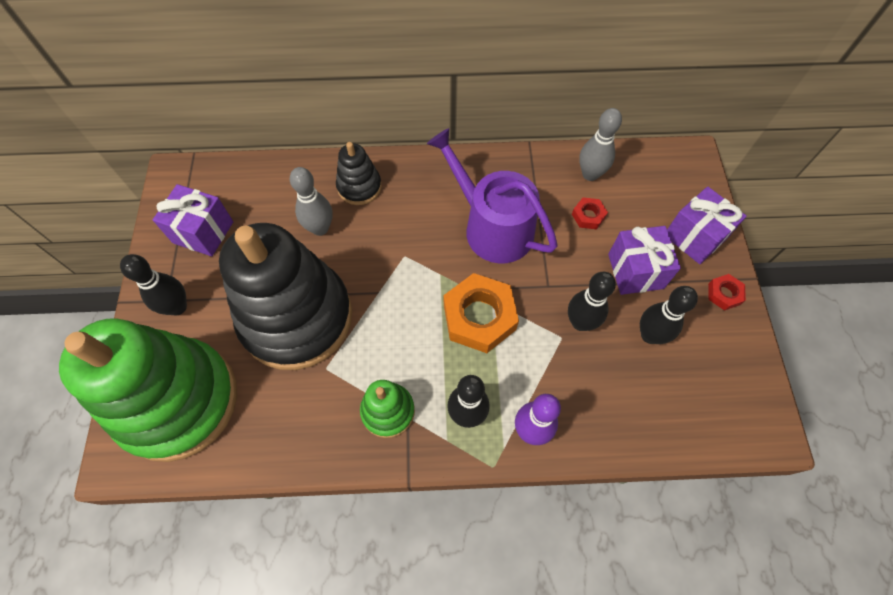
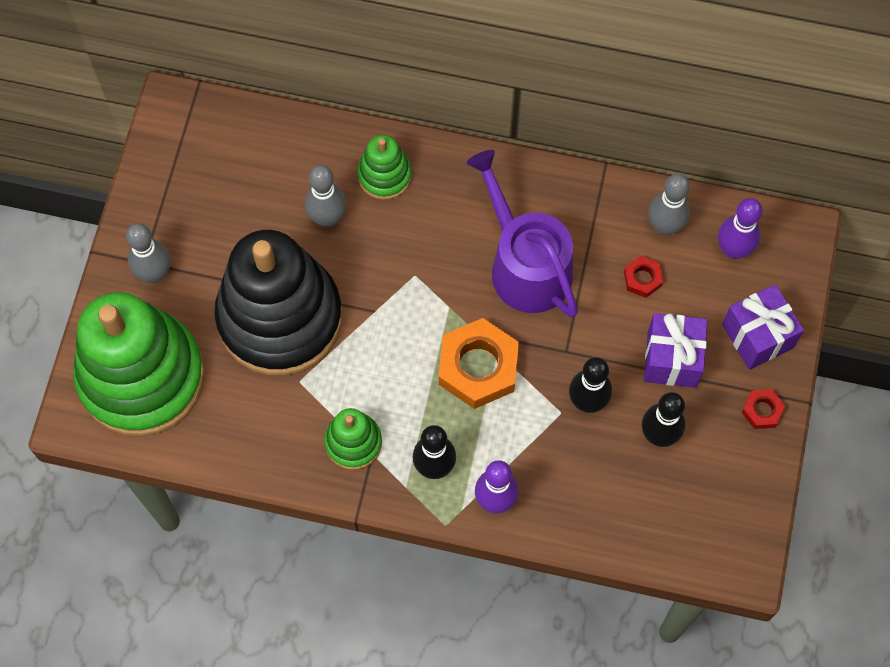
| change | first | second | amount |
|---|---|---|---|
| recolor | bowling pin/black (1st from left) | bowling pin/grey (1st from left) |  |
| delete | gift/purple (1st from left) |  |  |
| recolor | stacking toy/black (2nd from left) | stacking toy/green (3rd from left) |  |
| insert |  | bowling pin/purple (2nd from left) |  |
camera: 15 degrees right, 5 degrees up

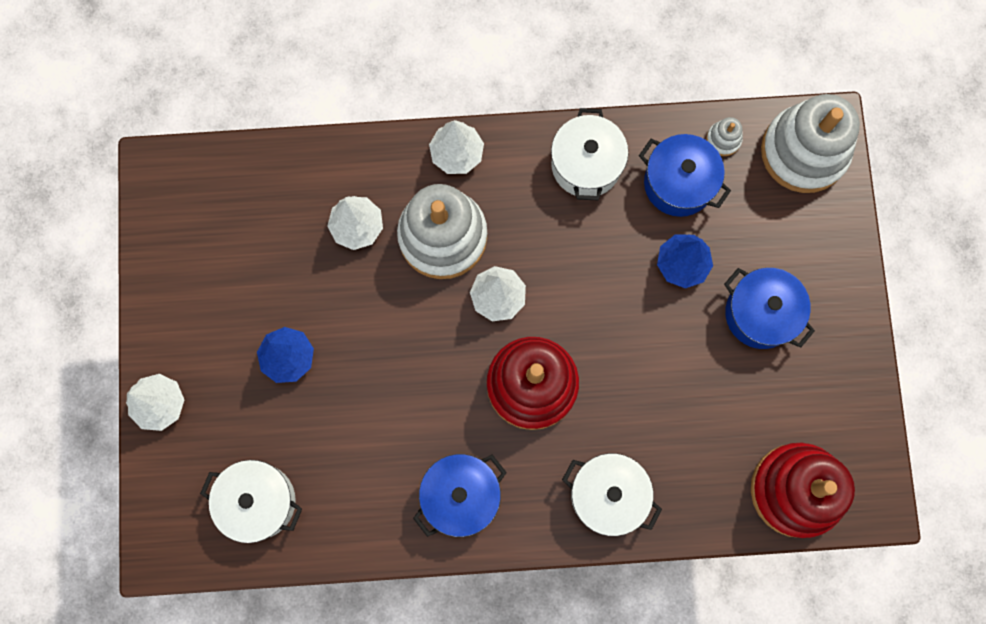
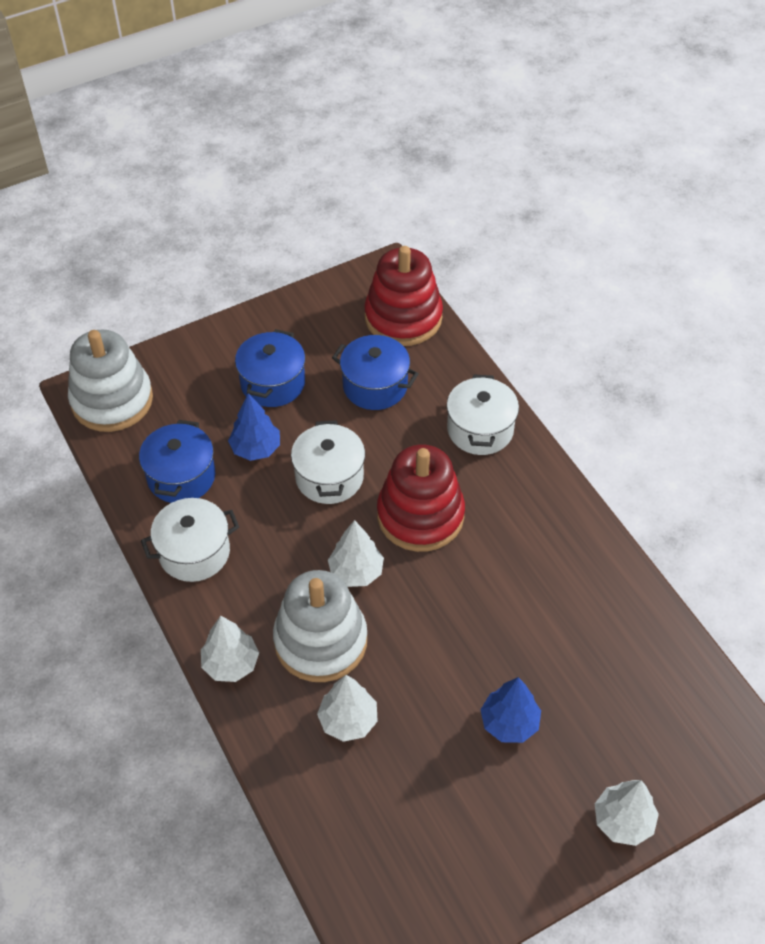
| change | first | second | amount |
|---|---|---|---|
| move | pot/white (1st from left in the first image) | pot/white (2nd from left) |  |
| move | pot/blue (1st from left in the first image) | pot/blue (3rd from left) |  |
| delete | stacking toy/white (2nd from left) |  |  |
camera: 115 degrees left, 25 degrees down

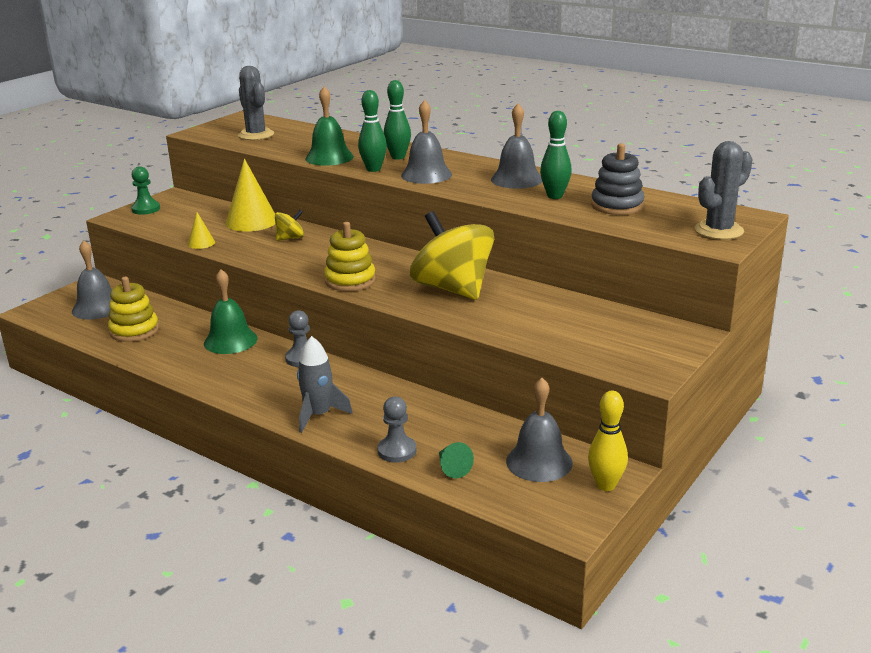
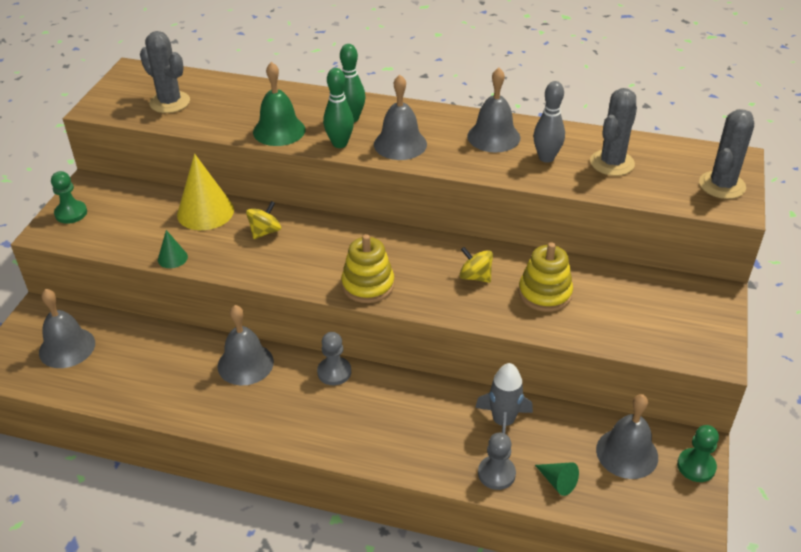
| change | first | second | amount |
|---|---|---|---|
| move | stacking toy/yellow (1st from left in the first image) | stacking toy/yellow (2nd from left) |  |
| recolor | cone/yellow (1st from left) | cone/green (1st from left) |  |
| recolor | bell/green (1st from left) | bell/grey (2nd from left) |  |
| move | rocket/grey |  |  |
| resize | spinning top/yellow (2nd from left) |  | x0.44 |
| recolor | bowling pin/green (3rd from left) | bowling pin/grey |  |
| replace | bowling pin/yellow | pawn/green (2nd from left) |  |
| replace | stacking toy/grey | cactus/grey (2nd from left) |  |
camera: 20 degrees left, 15 degrees up

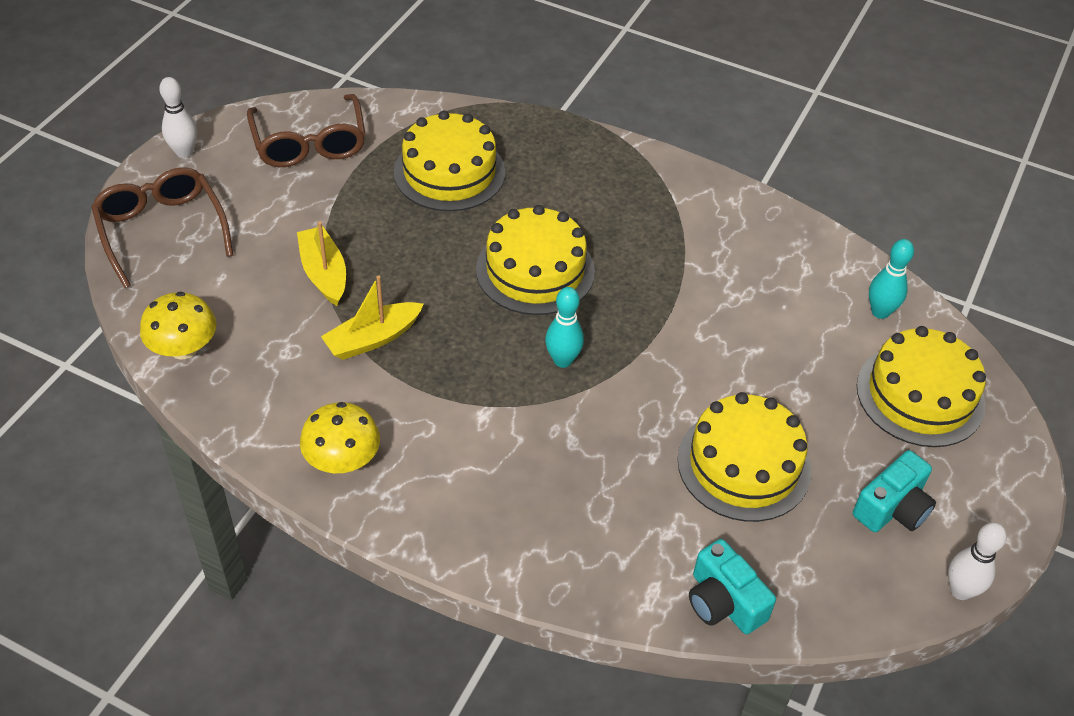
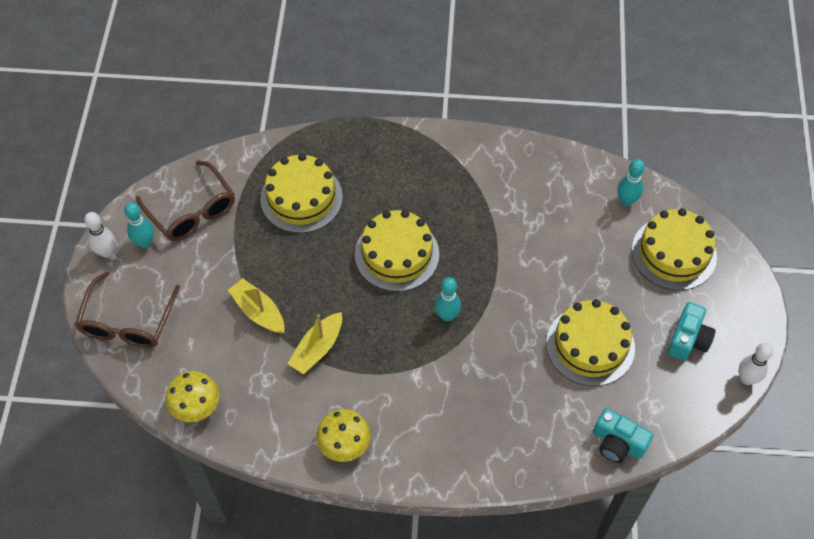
| change | first | second | amount |
|---|---|---|---|
| rotate | glasses/brown (1st from left) |  | 120 degrees counterclockwise |
| insert |  | bowling pin/turquoise (1st from left) |  |
camera: 20 degrees left, 10 degrees up

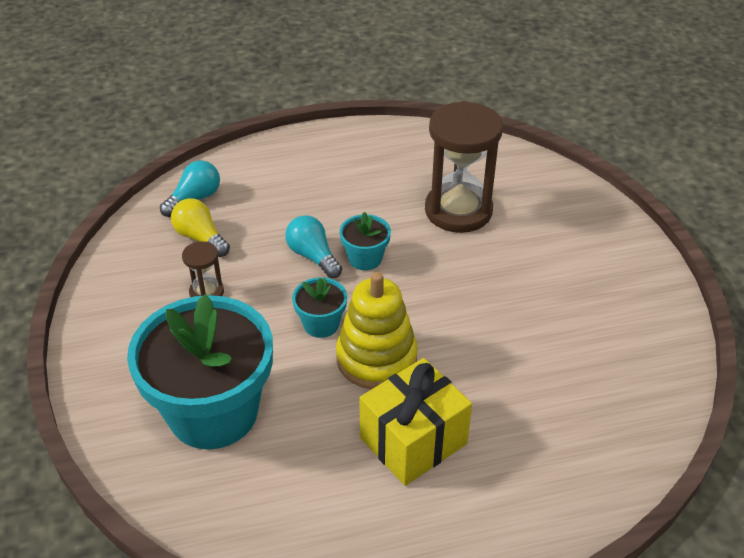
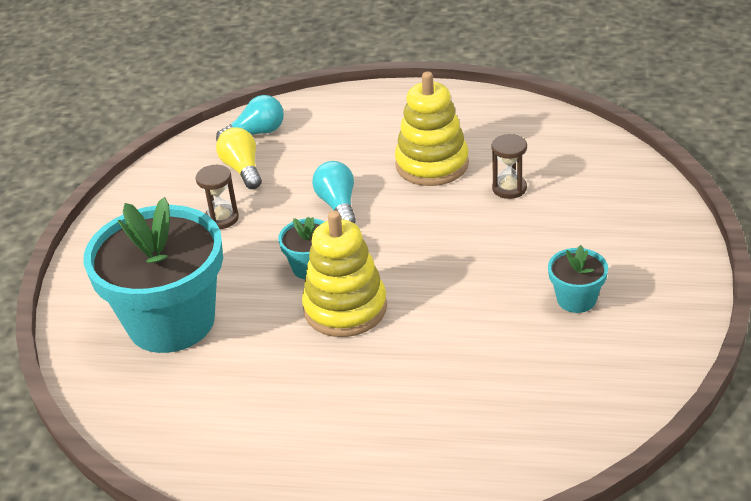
| change | first | second | amount |
|---|---|---|---|
| move | flower pot/turquoise (3rd from left) |  |  |
| delete | gift/yellow |  |  |
| resize | hourglass/brown (2nd from left) |  | x0.46 |
| insert |  | stacking toy/yellow (2nd from left) |  |
camera: 25 degrees right, 5 degrees down

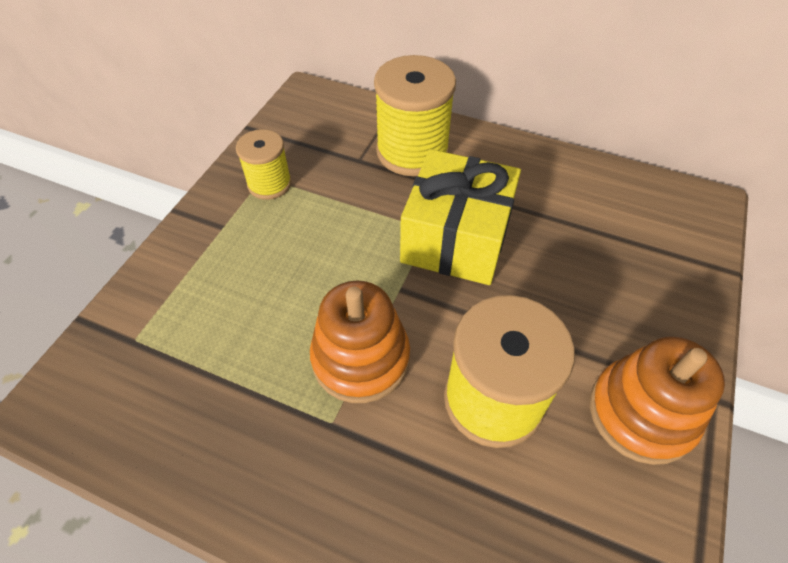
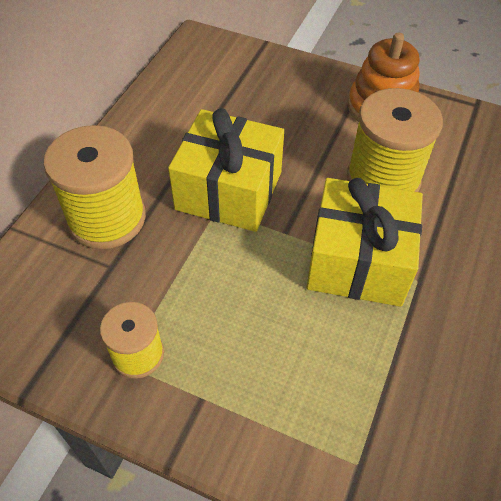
| change | first | second | amount |
|---|---|---|---|
| replace | stacking toy/orange (1st from left) | gift/yellow (2nd from left) |  |
camera: 90 degrees left, 0 degrees up

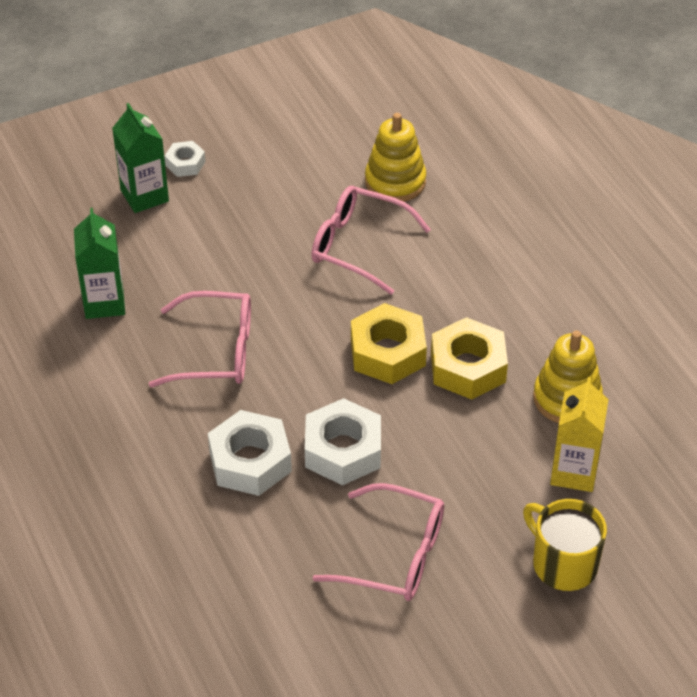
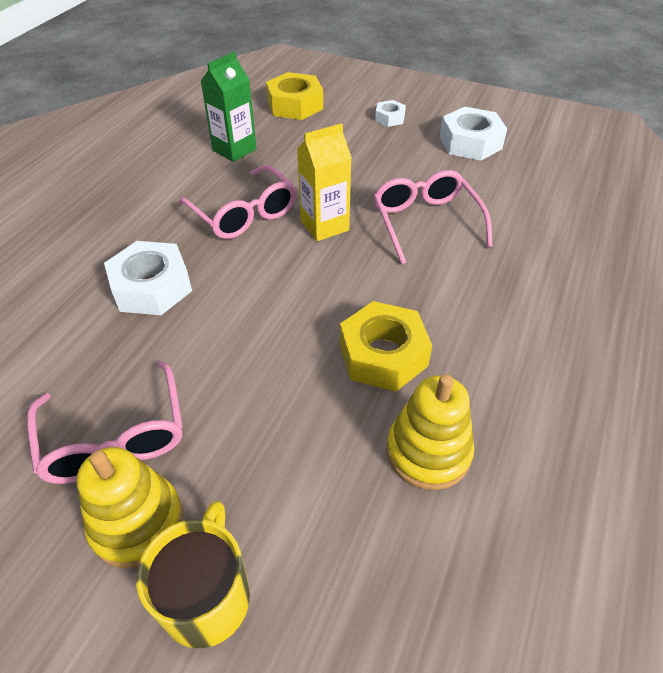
| change | first | second | amount |
|---|---|---|---|
| delete | carton/green (2nd from left) |  |  |
| move | nut/white (3rd from left) |  |  |
| move | nut/yellow (1st from left) |  |  |
| move | stacking toy/yellow (1st from left) |  |  |
| move | carton/yellow |  |  |
camera: 50 degrees right, 0 degrees up

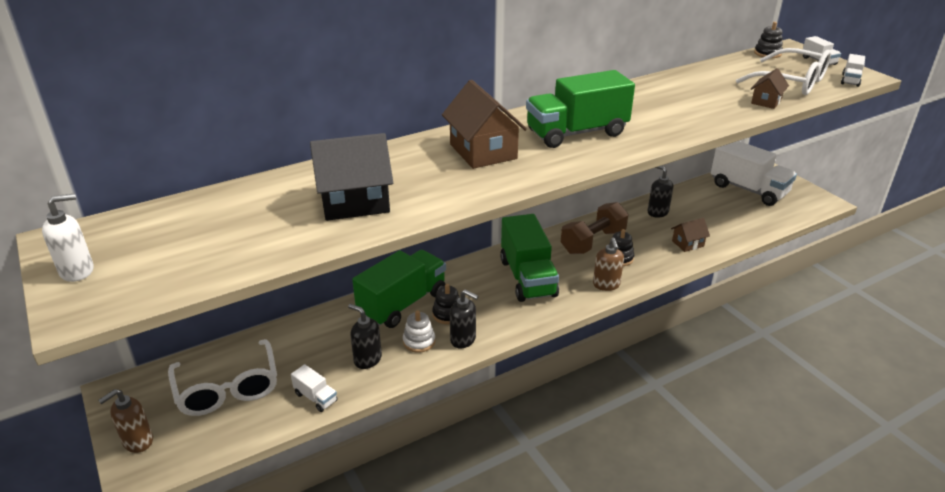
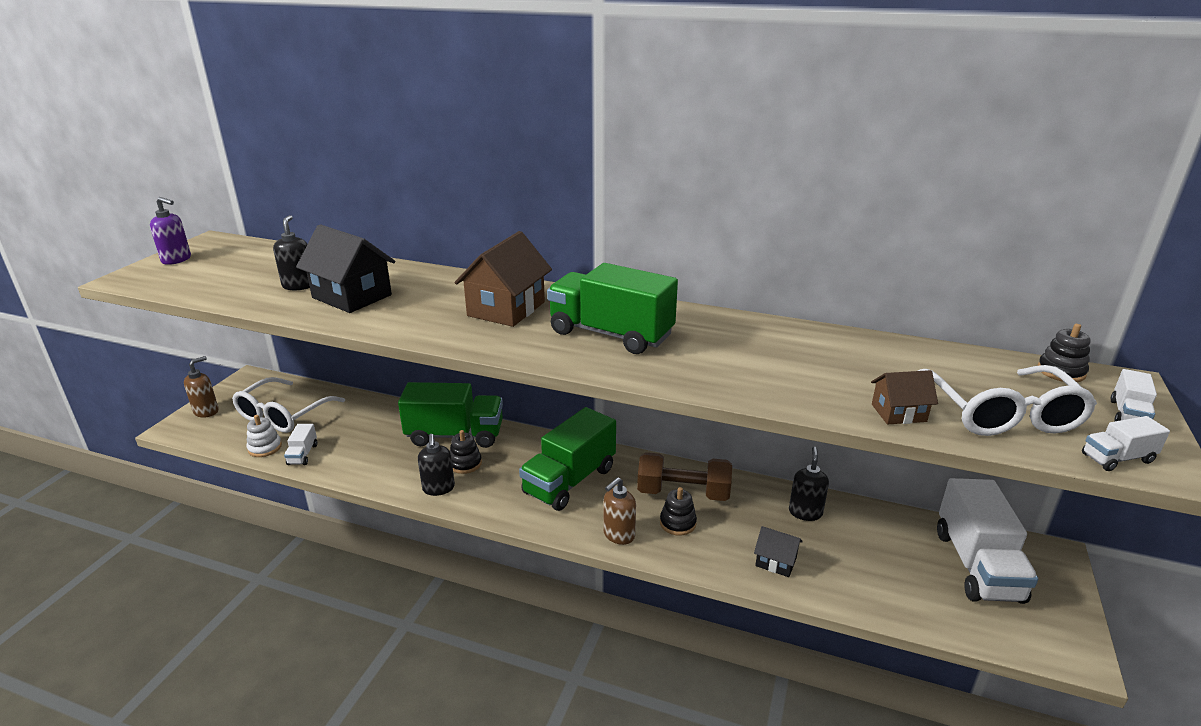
| change | first | second | amount |
|---|---|---|---|
| recolor | soap dispenser/white | soap dispenser/purple |  |
| rotate | soap dispenser/brown (1st from left) |  | 120 degrees clockwise |
| move | soap dispenser/black (1st from left) |  |  |
| move | stacking toy/white |  |  |
| recolor | house/brown (2nd from left) | house/black (2nd from left) |  |
camera: 50 degrees right, 5 degrees down

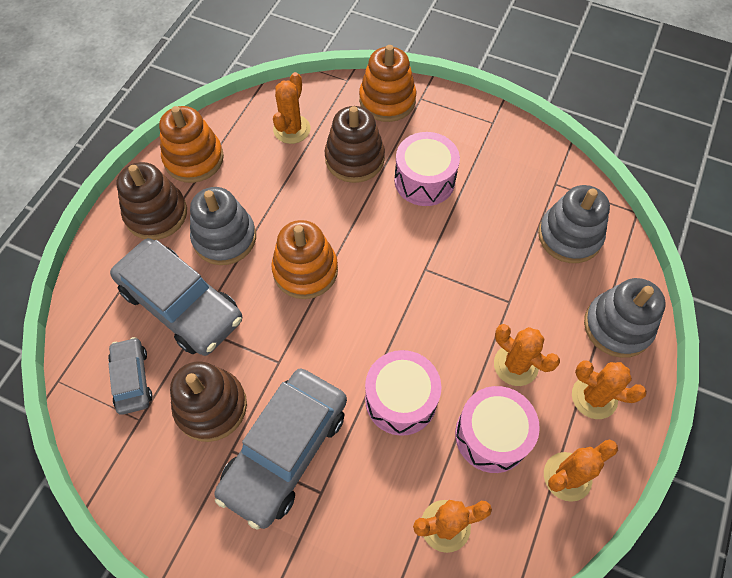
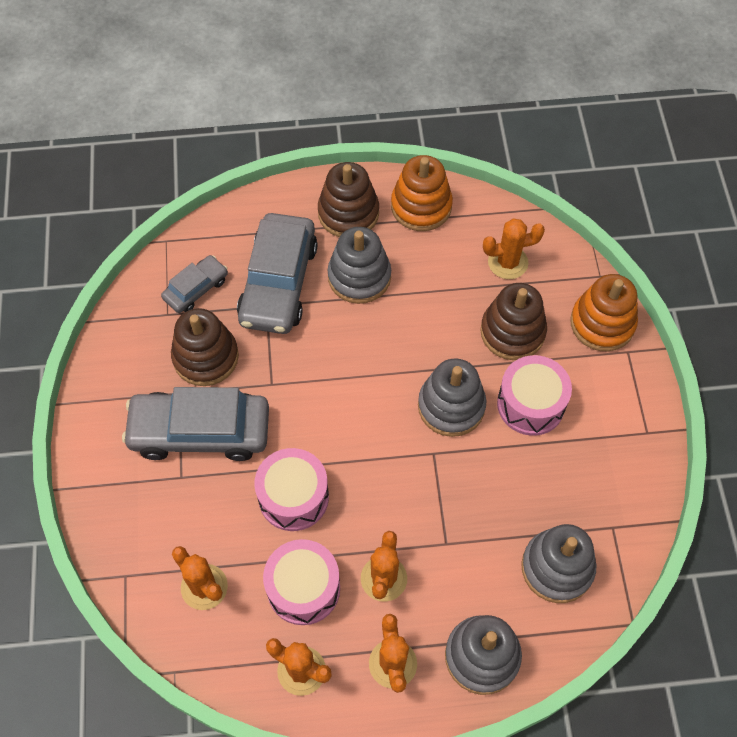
| change | first | second | amount |
|---|---|---|---|
| delete | stacking toy/orange (2nd from left) |  |  |
| insert |  | stacking toy/grey (2nd from left) |  |
camera: 60 degrees right, 0 degrees up

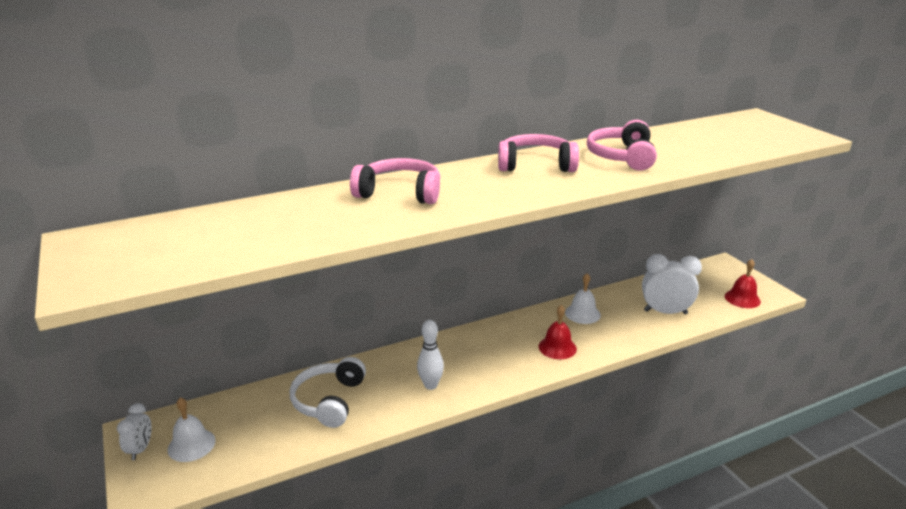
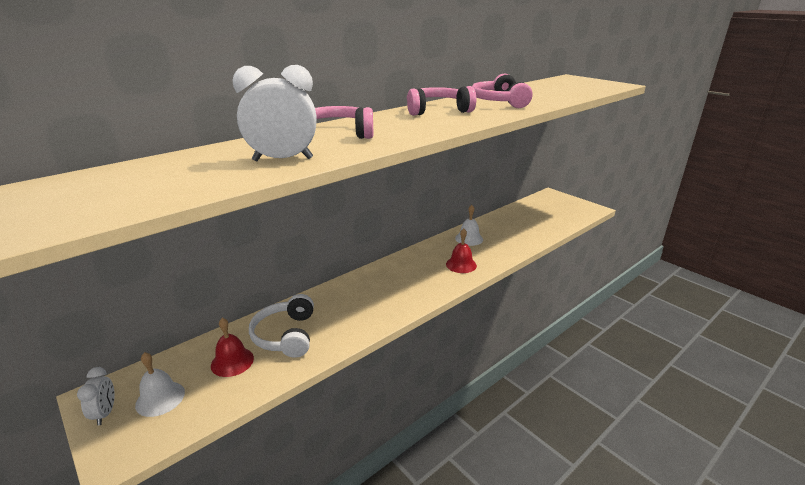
| change | first | second | amount |
|---|---|---|---|
| delete | bowling pin/white |  |  |
| move | clock/white (2nd from left) |  |  |
| move | bell/red (2nd from left in the first image) | bell/red (1st from left) |  |
camera: 15 degrees left, 0 degrees up

